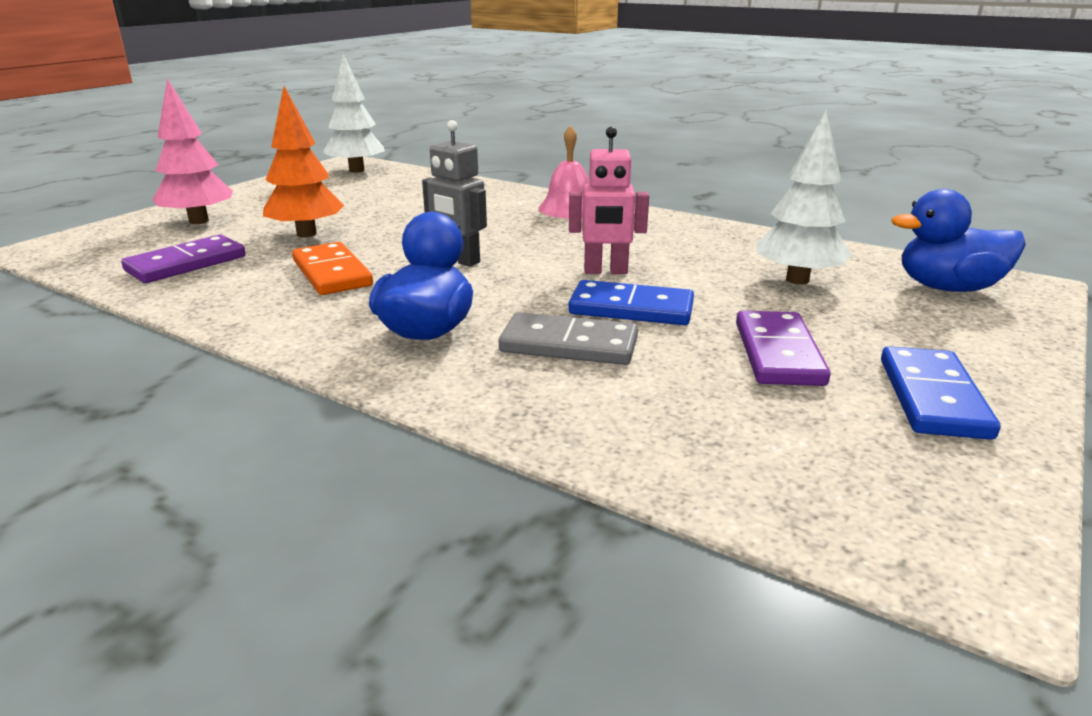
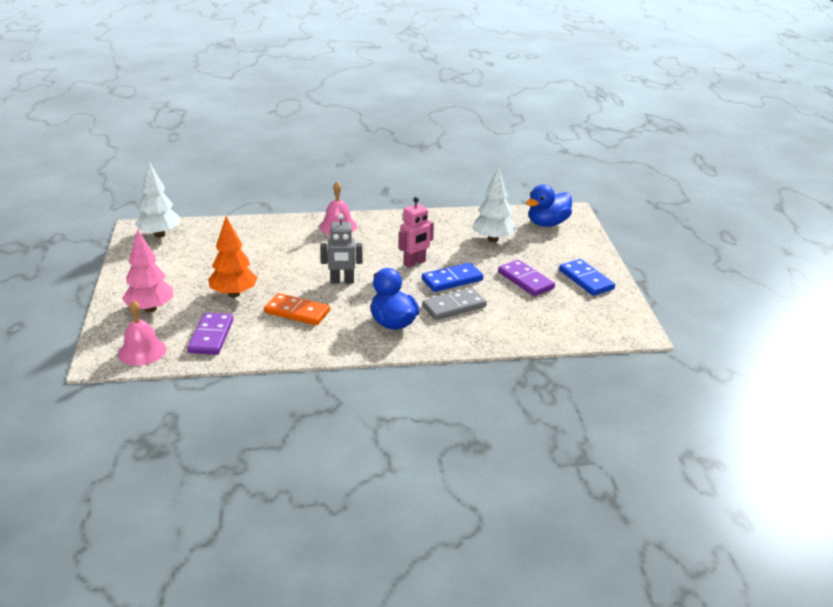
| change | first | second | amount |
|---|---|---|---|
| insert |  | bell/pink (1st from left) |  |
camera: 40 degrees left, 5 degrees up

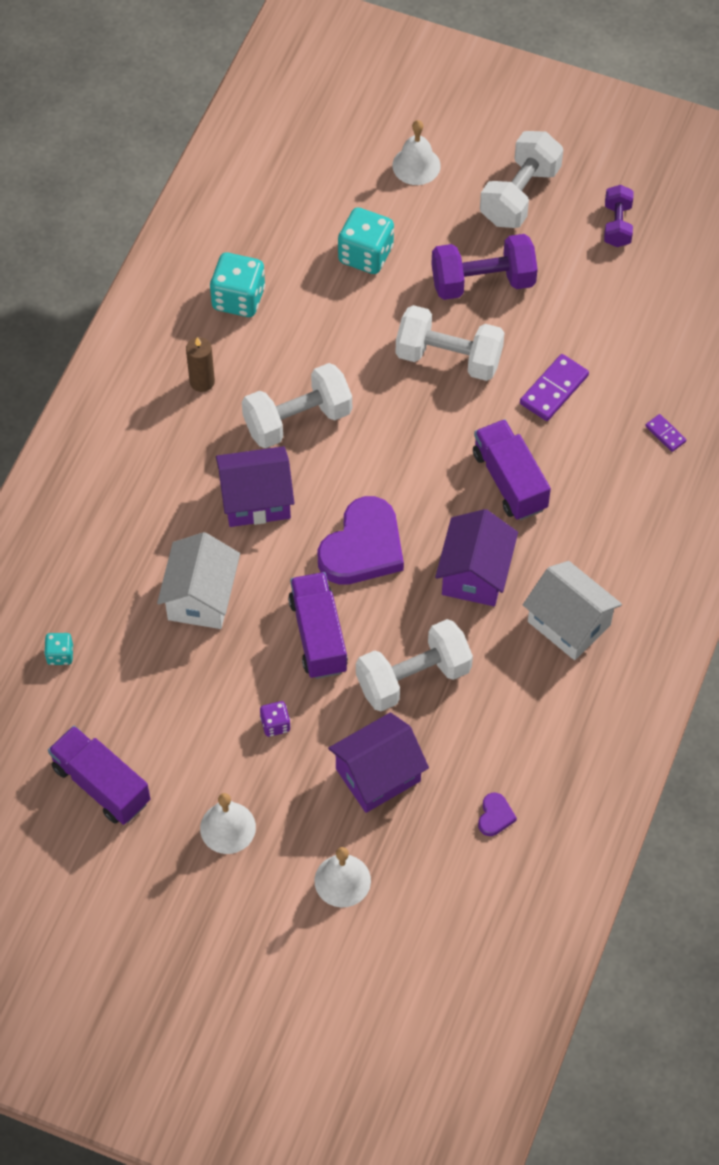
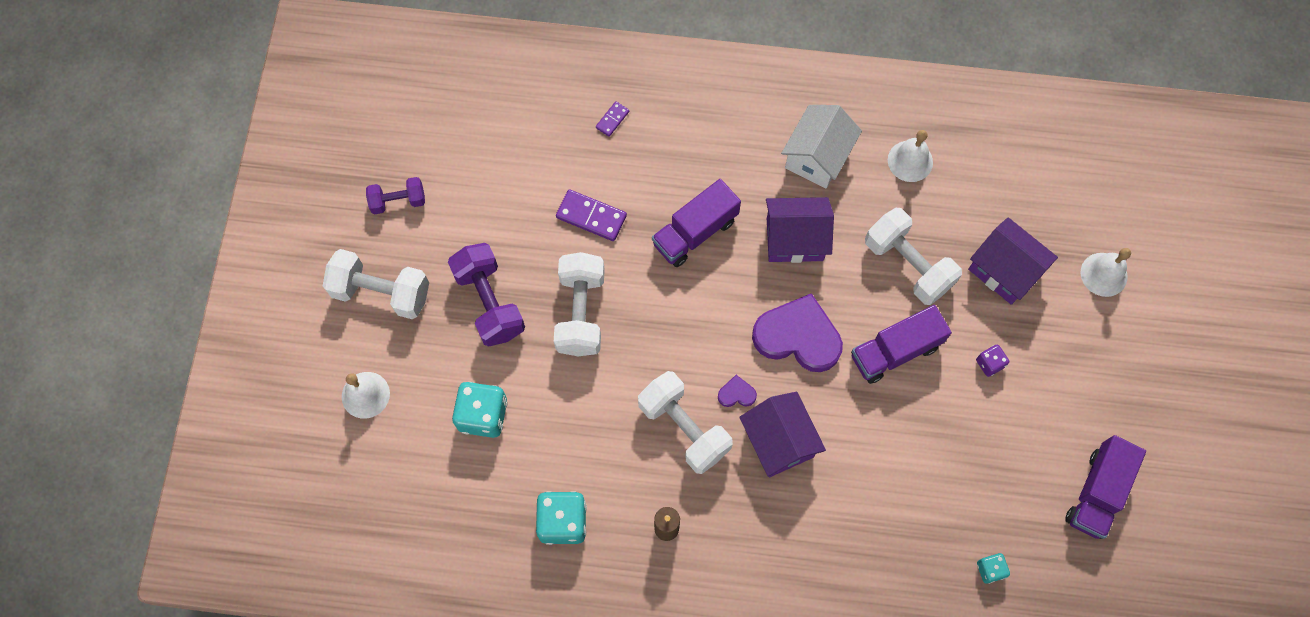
| change | first | second | amount |
|---|---|---|---|
| delete | house/white (1st from left) |  |  |
| move | bell/white (1st from left in the first image) | bell/white (2nd from left) |  |
| move | heart/purple (2nd from left in the first image) | heart/purple (1st from left) |  |
camera: 105 degrees left, 10 degrees up

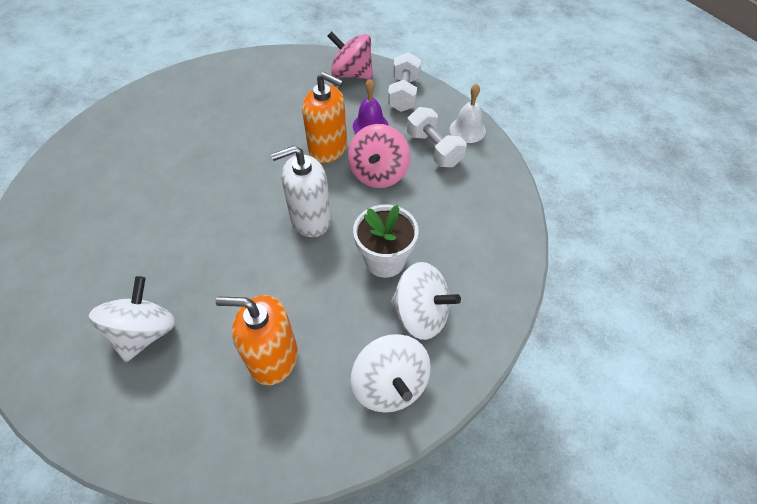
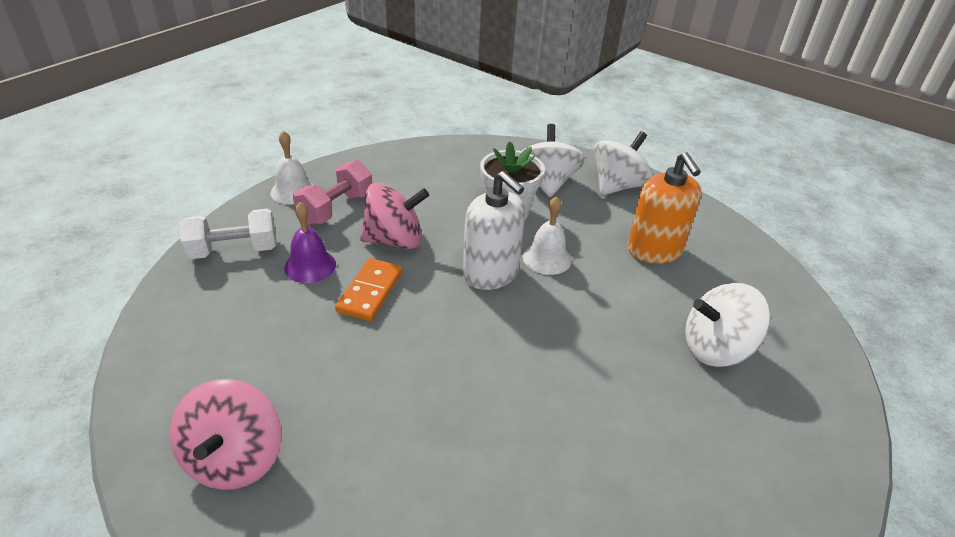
| change | first | second | amount |
|---|---|---|---|
| replace | soap dispenser/orange (2nd from left) | domino/orange |  |
| move | spinning top/pink (1st from left) |  |  |
| recolor | dumbbell/white (2nd from left) | dumbbell/pink |  |
| insert |  | bell/white (2nd from left) |  |
camera: 115 degrees left, 15 degrees down

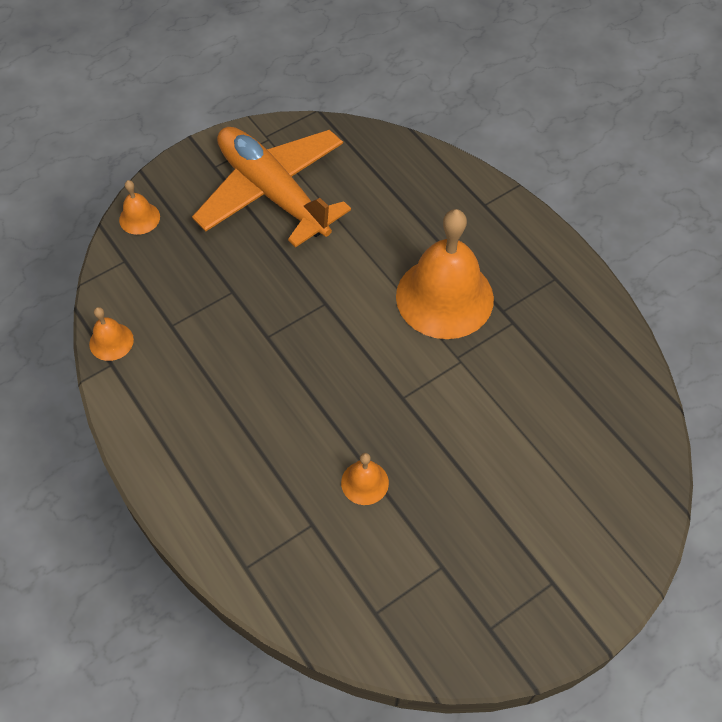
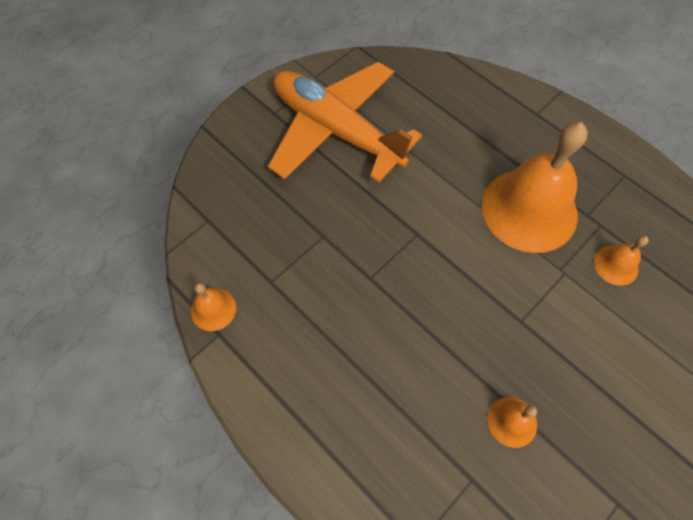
| change | first | second | amount |
|---|---|---|---|
| move | bell/orange (2nd from left in the first image) | bell/orange (4th from left) |  |
camera: 10 degrees left, 5 degrees up

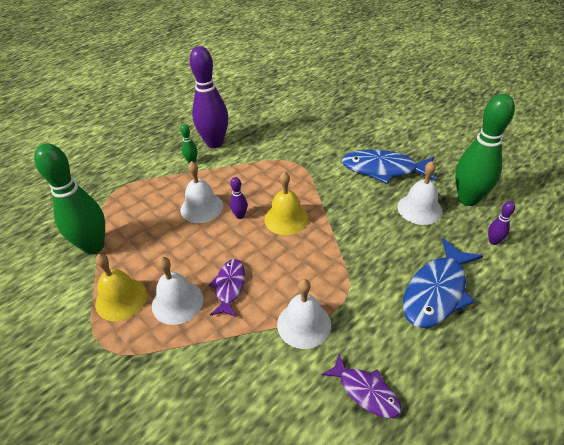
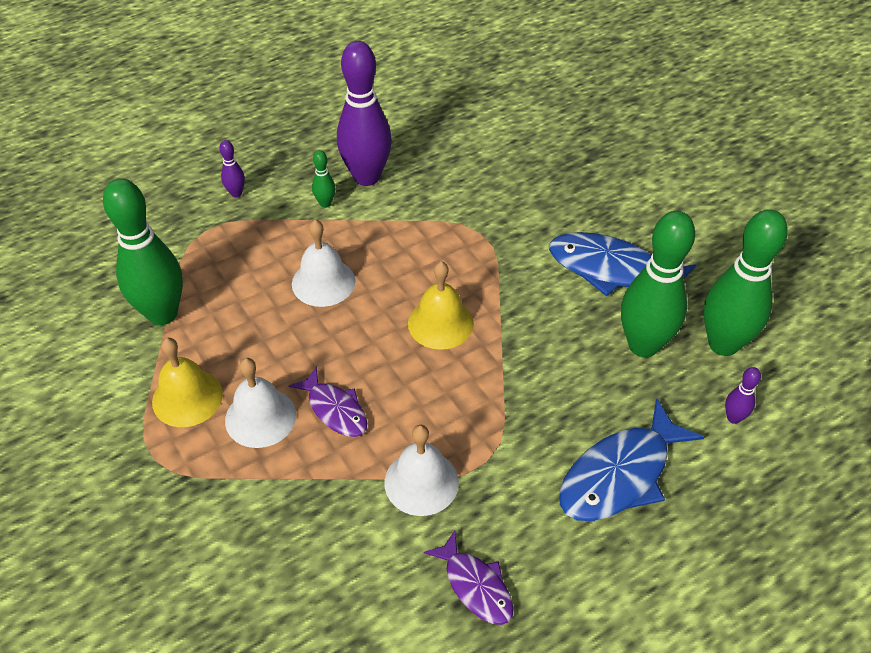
| change | first | second | amount |
|---|---|---|---|
| rotate | fish/purple (1st from left) |  | 120 degrees clockwise |
| move | bowling pin/purple (2nd from left in the first image) | bowling pin/purple (1st from left) |  |
| replace | bell/white (4th from left) | bowling pin/green (3rd from left) |  |
camera: 10 degrees right, 5 degrees up

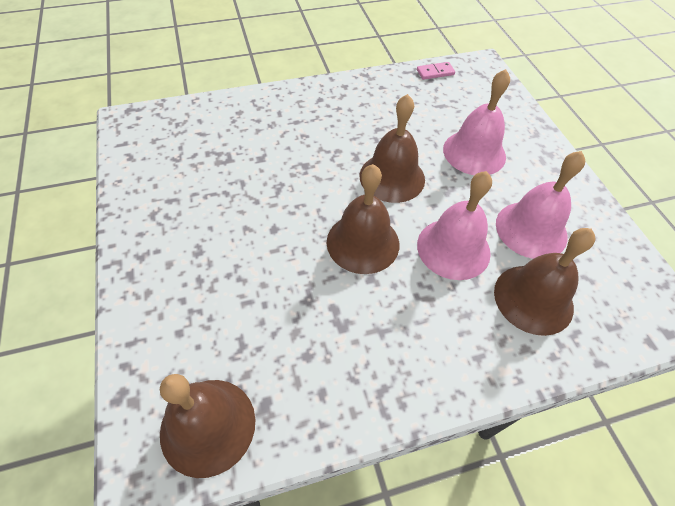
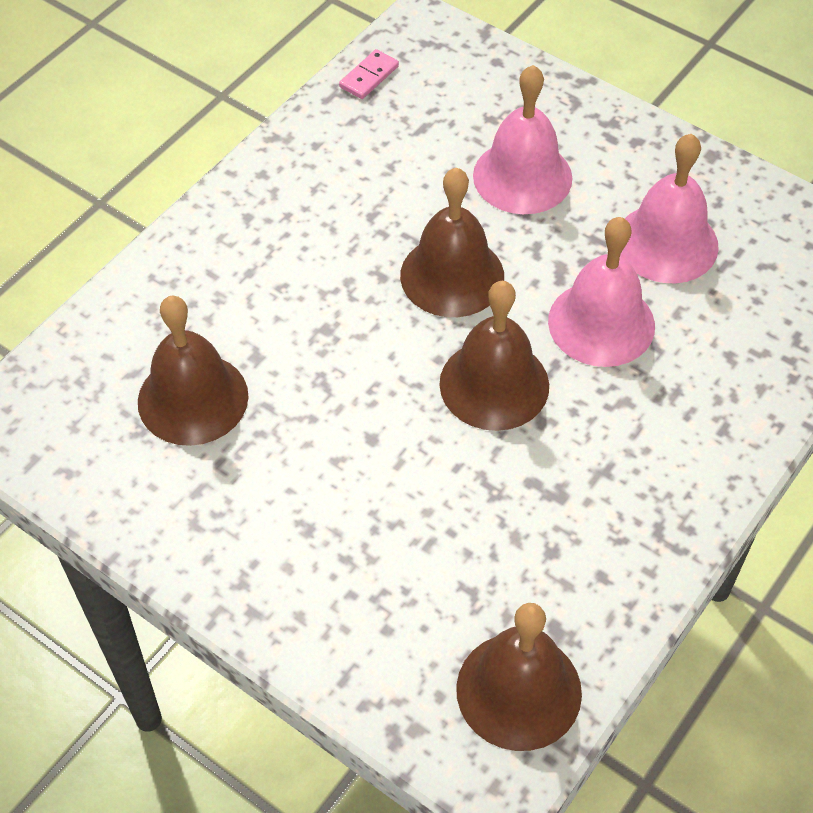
| change | first | second | amount |
|---|---|---|---|
| move | bell/brown (4th from left in the first image) | bell/brown (1st from left) |  |
camera: 35 degrees left, 0 degrees up

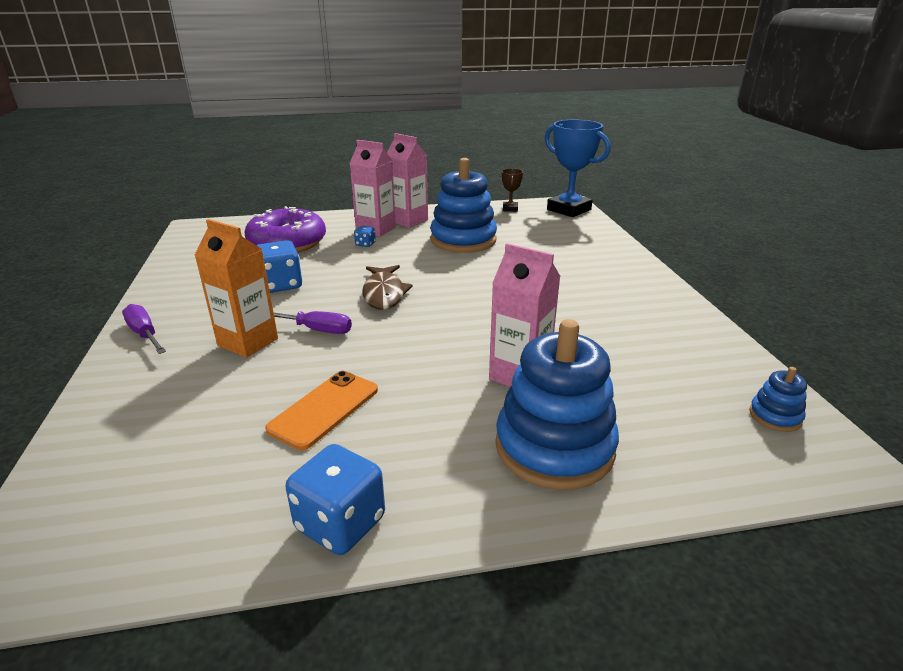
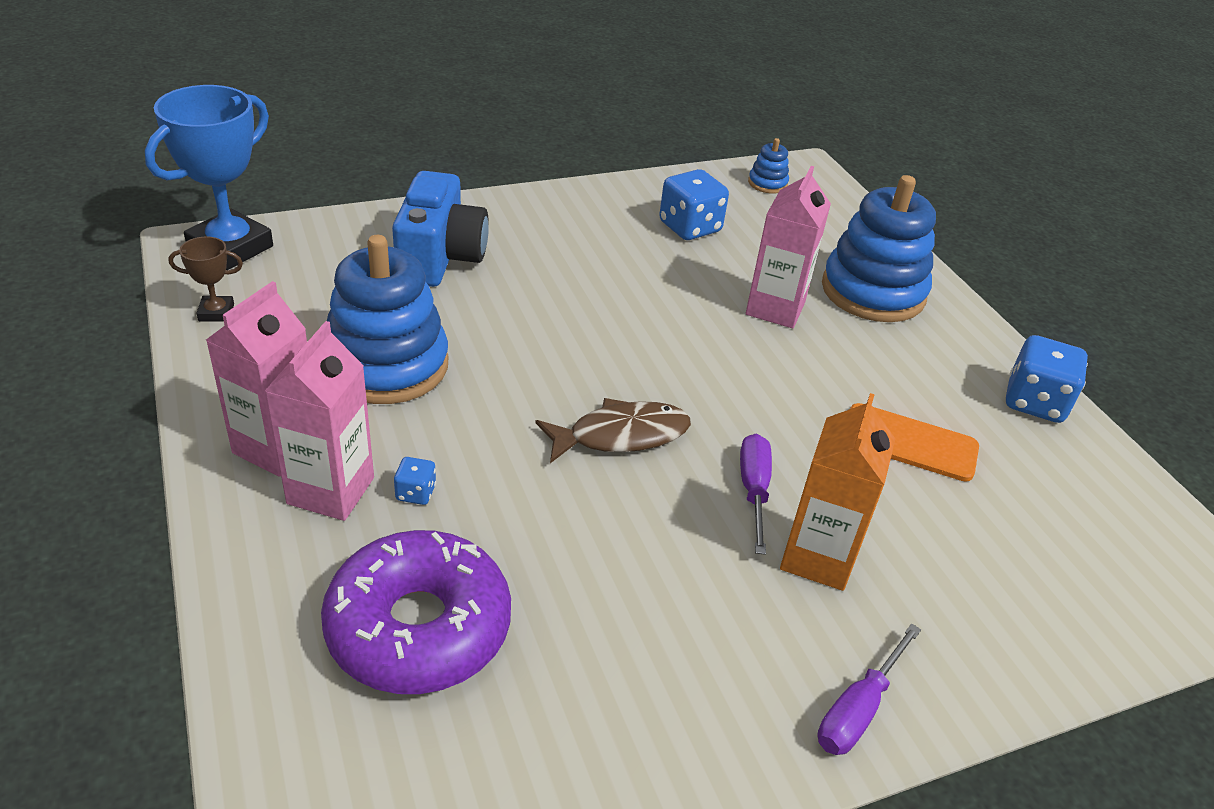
| change | first | second | amount |
|---|---|---|---|
| move | dice/blue (1st from left in the first image) | dice/blue (2nd from left) |  |
| insert |  | camera/blue |  |
camera: 105 degrees left, 10 degrees up

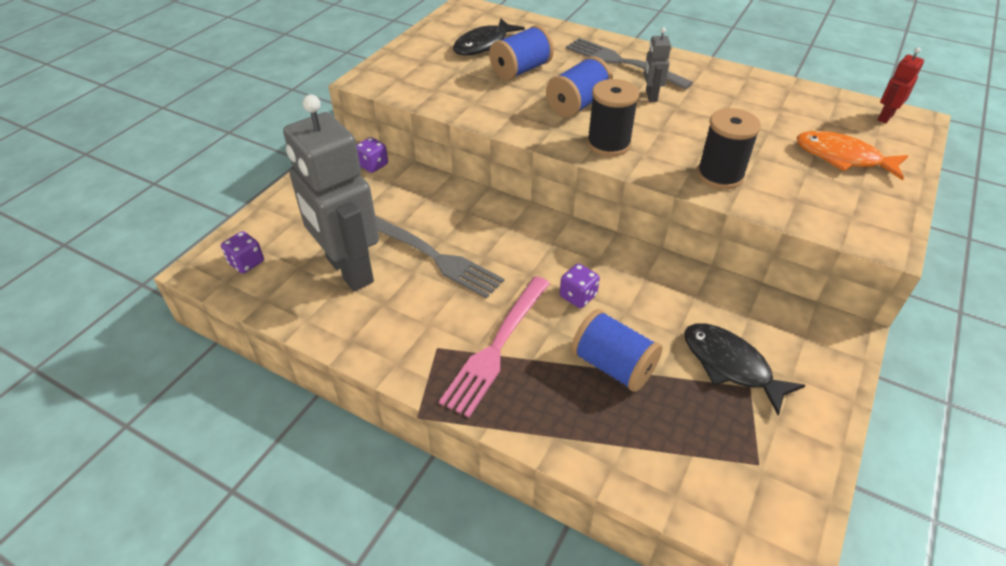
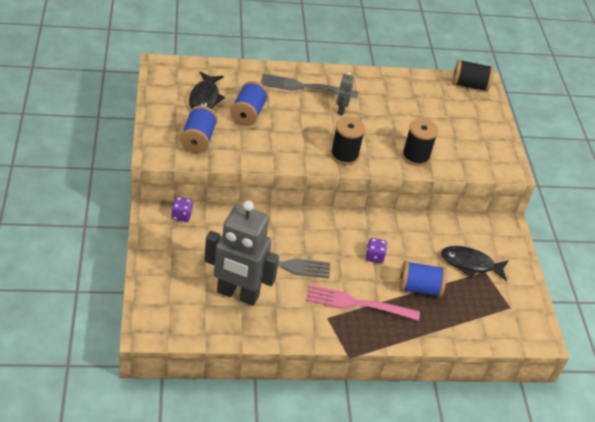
| change | first | second | amount |
|---|---|---|---|
| delete | dice/purple (1st from left) |  |  |
| rotate | fork/pink |  | 105 degrees clockwise |
| move | spool/blue (2nd from left in the first image) | spool/blue (1st from left) |  |
| rotate | robot/grey (2nd from left) |  | 45 degrees clockwise |
| delete | fish/orange |  |  |
| replace | robot/red | spool/black (3rd from left) |  |
camera: 40 degrees left, 0 degrees up

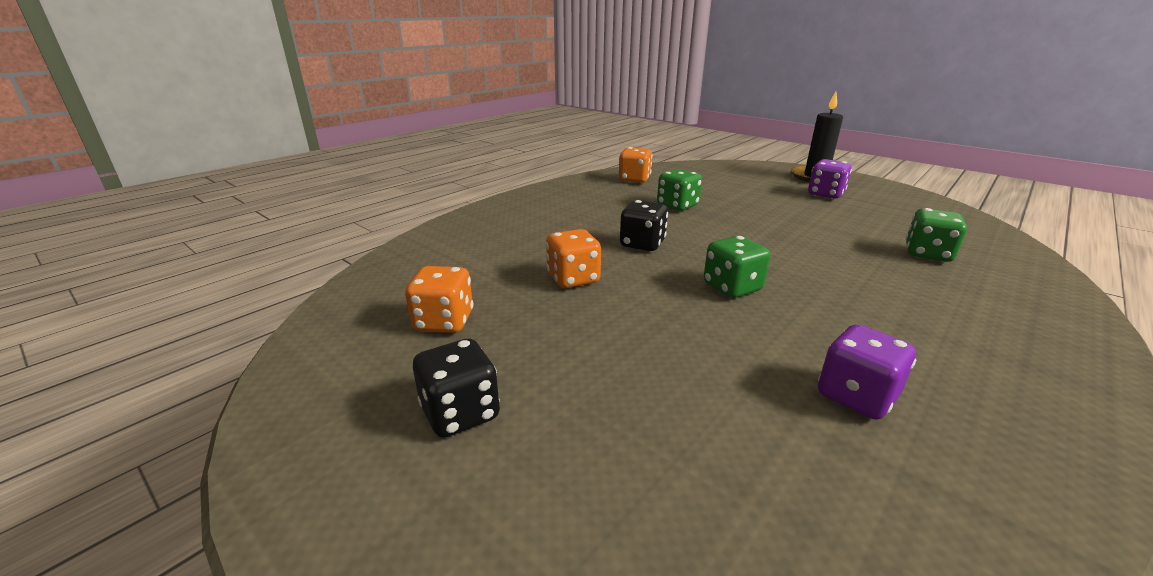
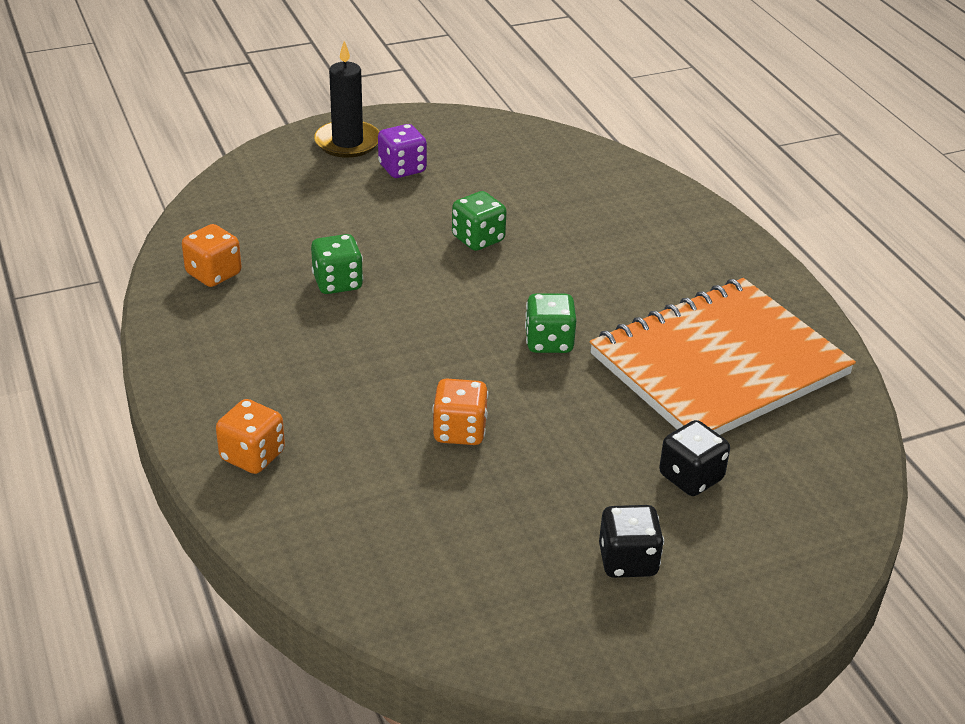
| change | first | second | amount |
|---|---|---|---|
| move | dice/orange (1st from left in the first image) | dice/orange (2nd from left) |  |
| move | dice/black (2nd from left) |  |  |
| replace | dice/purple (2nd from left) | notebook/orange |  |
| move | dice/green (3rd from left in the first image) | dice/green (2nd from left) |  |
camera: 65 degrees left, 10 degrees up

